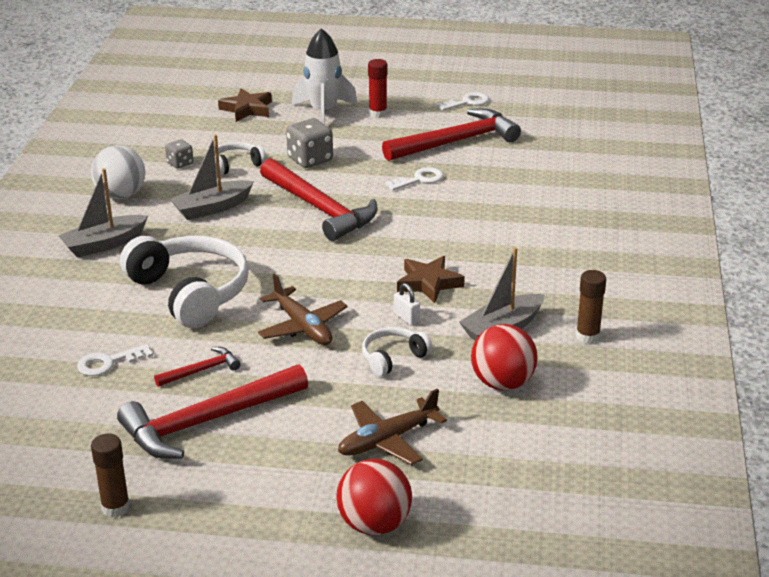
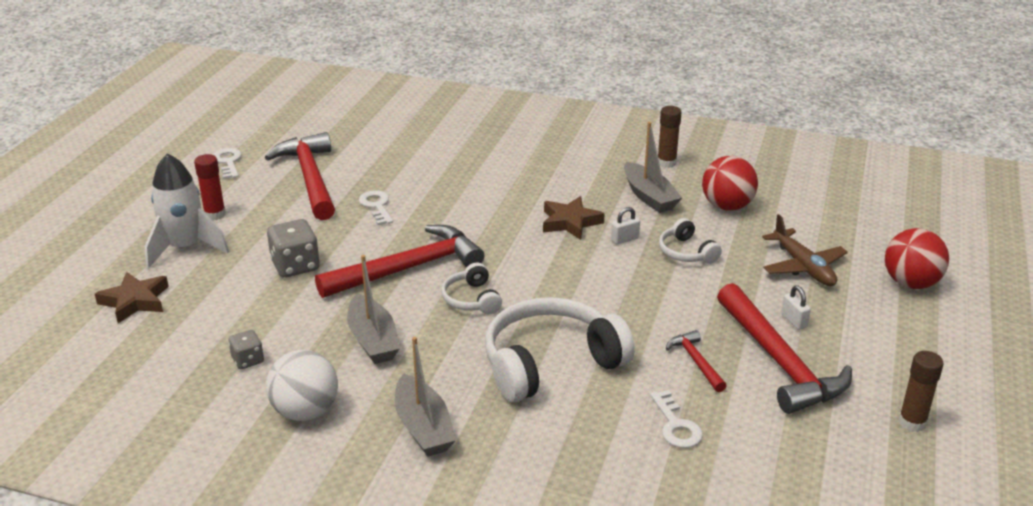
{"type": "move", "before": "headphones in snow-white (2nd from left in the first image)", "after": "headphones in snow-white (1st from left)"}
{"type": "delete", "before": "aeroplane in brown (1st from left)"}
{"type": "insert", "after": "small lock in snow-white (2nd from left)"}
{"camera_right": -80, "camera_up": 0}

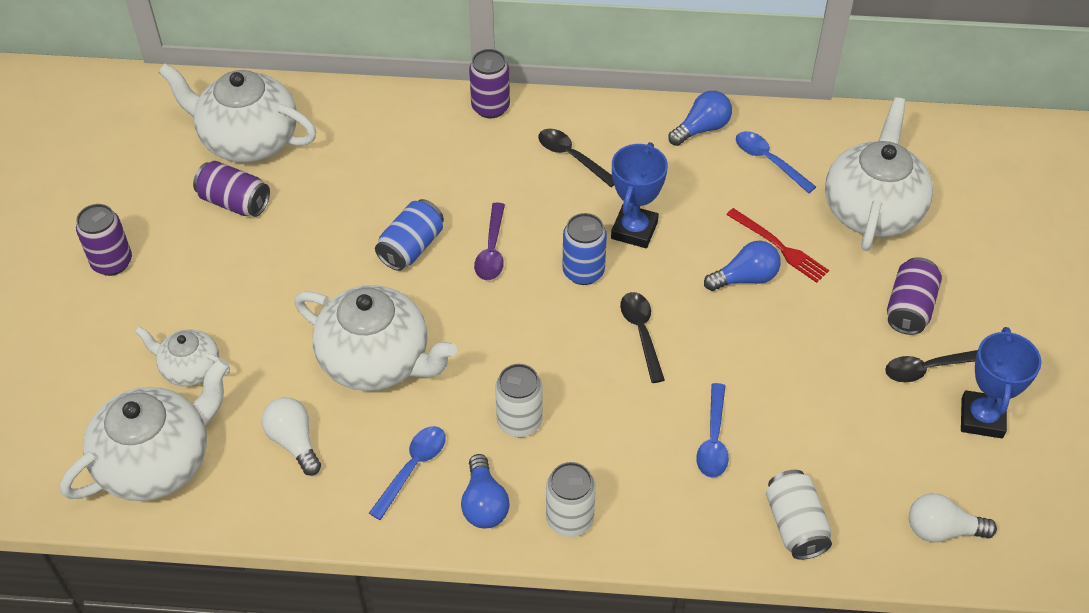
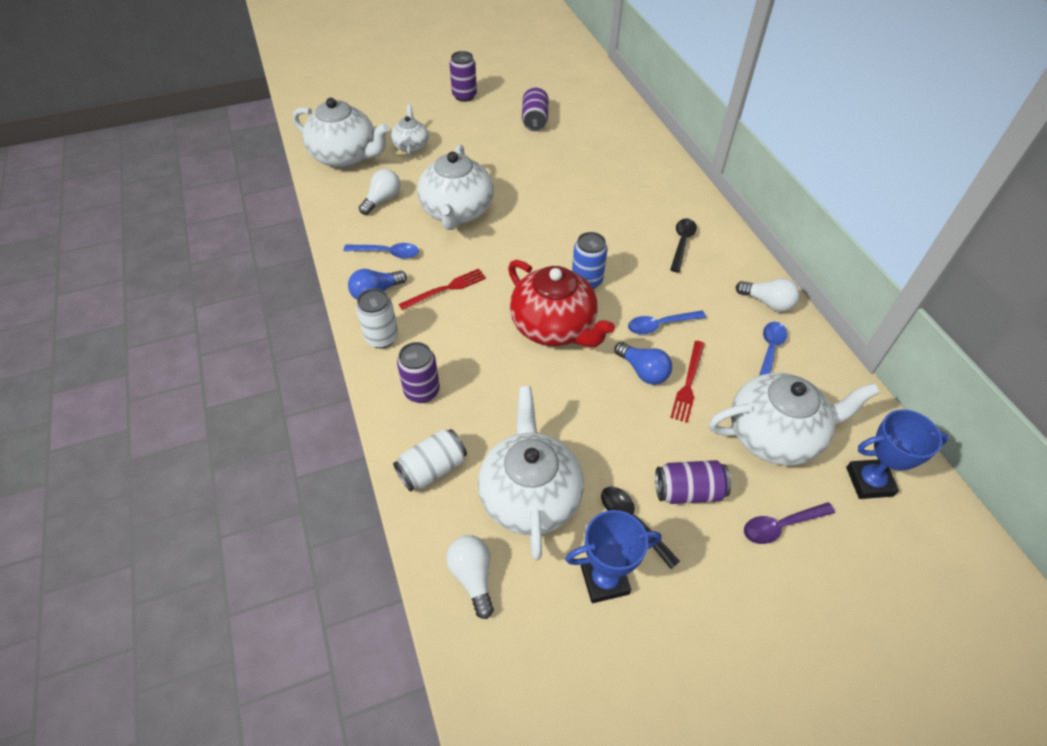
{"type": "move", "before": "china teapot in snow-white (3rd from left in the first image)", "after": "china teapot in snow-white (4th from left)"}
{"type": "delete", "before": "soda can in royal blue (1st from left)"}
{"type": "move", "before": "soda can in violet (3rd from left in the first image)", "after": "soda can in violet (1st from left)"}
{"type": "move", "before": "teaspoon in violet"}
{"type": "replace", "before": "soda can in snow-white (1st from left)", "after": "fork in crimson (1st from left)"}
{"type": "move", "before": "award cup in royal blue (1st from left in the first image)", "after": "award cup in royal blue (2nd from left)"}
{"type": "replace", "before": "teaspoon in black (2nd from left)", "after": "china teapot in crimson"}
{"type": "recolor", "before": "lightbulb in royal blue (2nd from left)", "after": "lightbulb in snow-white (3rd from left)"}
{"type": "move", "before": "teaspoon in royal blue (2nd from left)"}
{"camera_right": 65, "camera_up": 0}

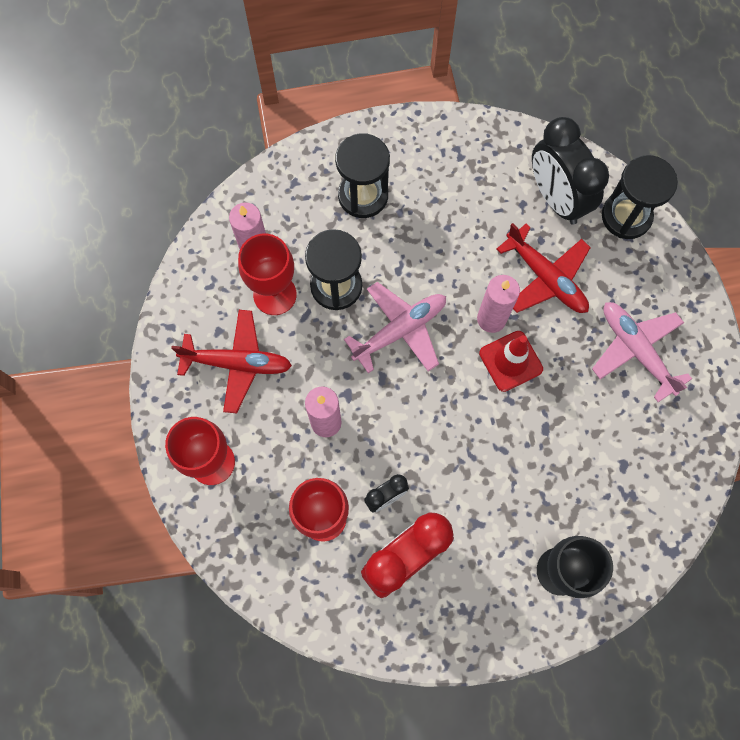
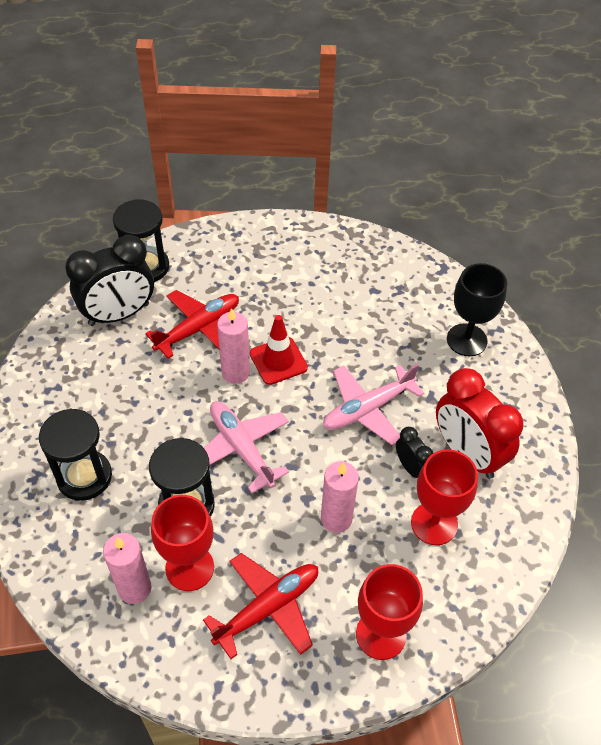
{"type": "rotate", "before": "aeroplane in crimson (1st from left in the first image)", "turn": 45}
{"type": "move", "before": "aeroplane in pink (2nd from left)"}
{"camera_right": -90, "camera_up": -20}

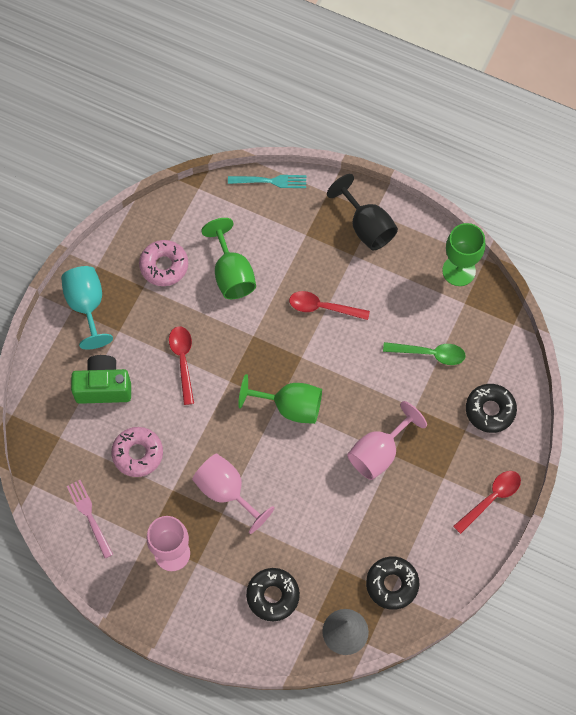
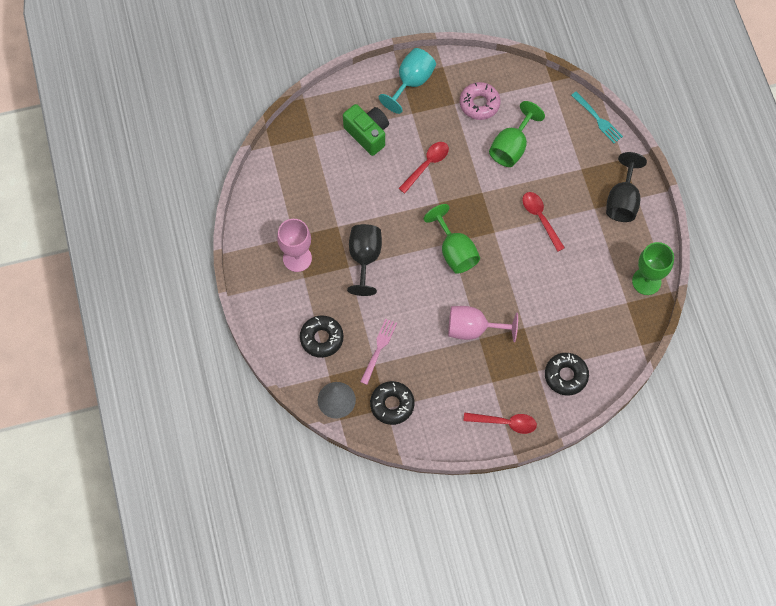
{"type": "move", "before": "fork in pink"}
{"type": "delete", "before": "glazed donut in pink (1st from left)"}
{"type": "recolor", "before": "goblet in pink (2nd from left)", "after": "goblet in black (1st from left)"}
{"type": "delete", "before": "teaspoon in leaf-green"}
{"camera_right": 50, "camera_up": 0}

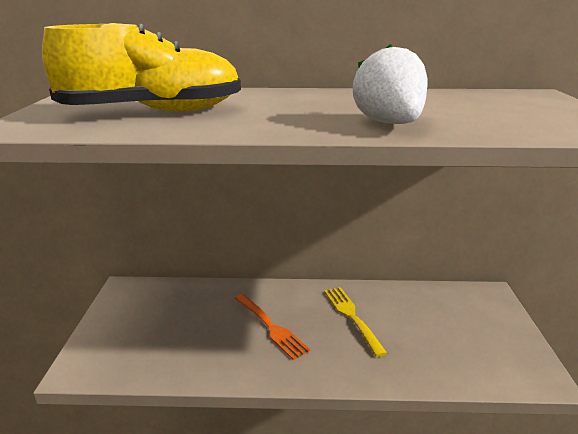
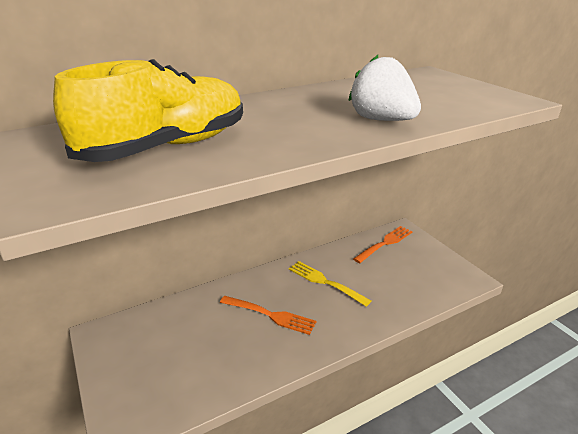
{"type": "insert", "after": "fork in orange (2nd from left)"}
{"camera_right": -30, "camera_up": 5}

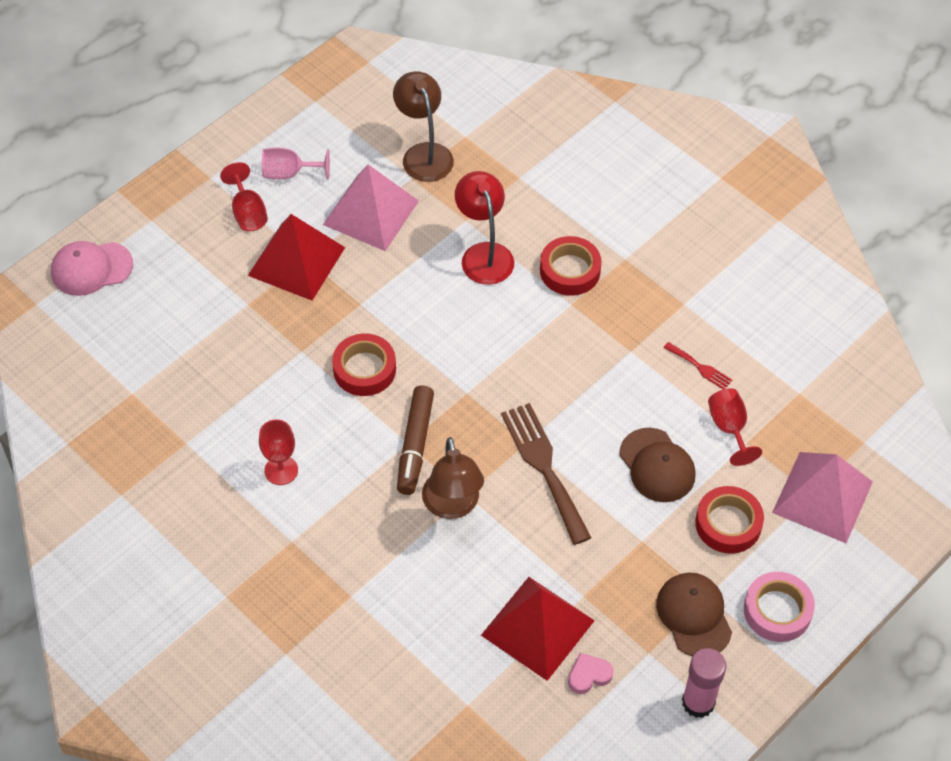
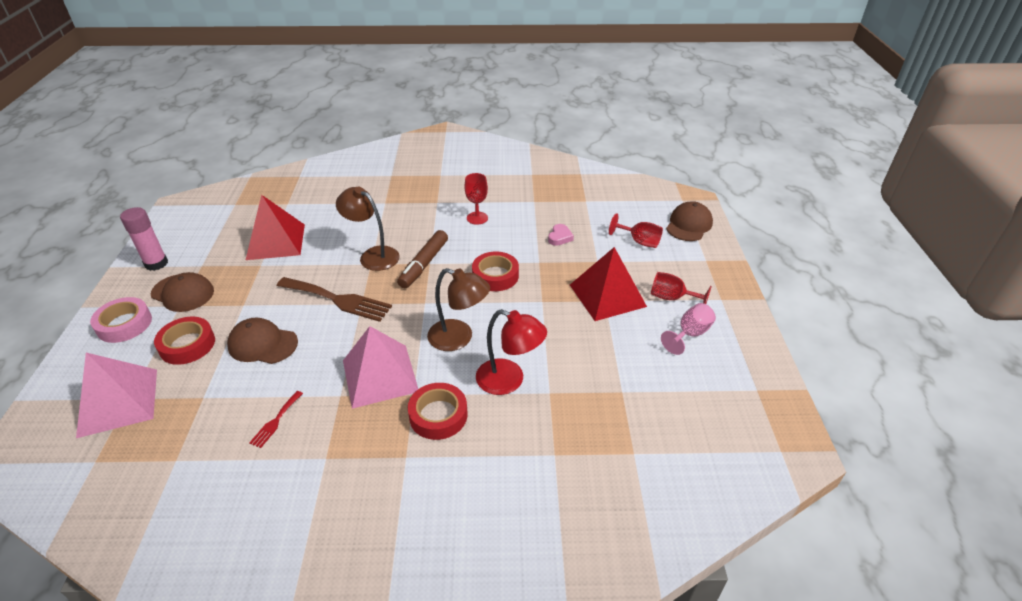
{"type": "recolor", "before": "peaked cap in pink", "after": "peaked cap in brown (3rd from left)"}
{"type": "move", "before": "pyramid shape in pink (1st from left in the first image)", "after": "pyramid shape in pink (2nd from left)"}
{"type": "move", "before": "lamp in brown (1st from left in the first image)", "after": "lamp in brown (2nd from left)"}
{"type": "rotate", "before": "marker in brown", "turn": -120}
{"type": "move", "before": "love heart in pink"}
{"type": "rotate", "before": "fork in crimson", "turn": -60}
{"type": "move", "before": "goblet in crimson (3rd from left in the first image)", "after": "goblet in crimson (2nd from left)"}
{"camera_right": 135, "camera_up": -15}

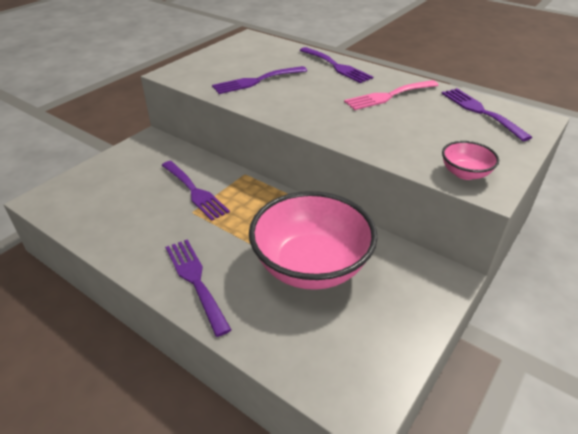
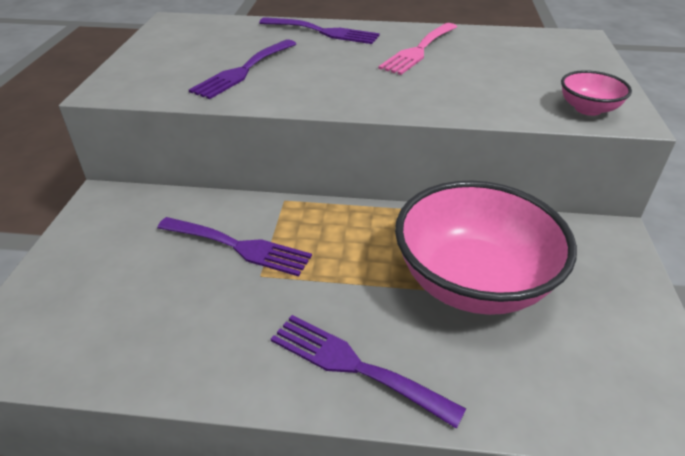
{"type": "delete", "before": "fork in violet (5th from left)"}
{"camera_right": -30, "camera_up": 0}

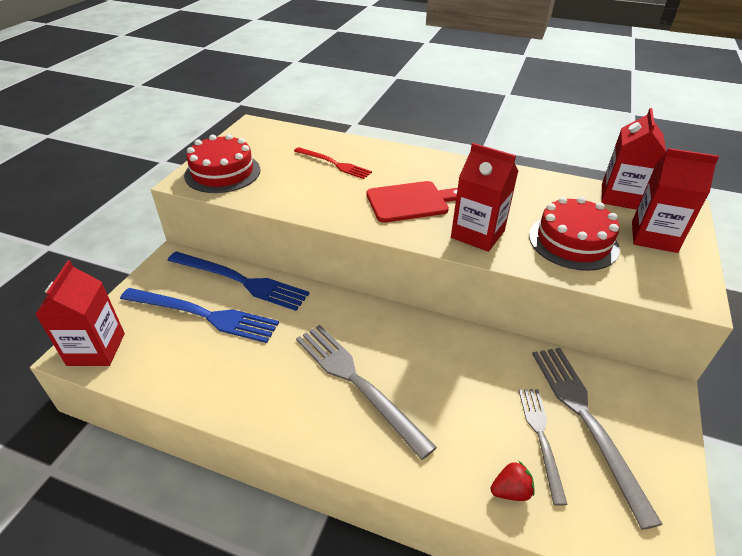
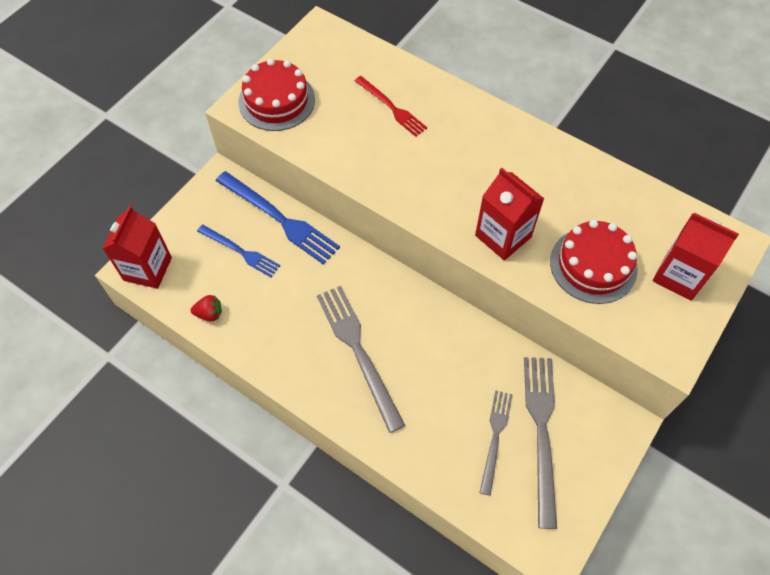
{"type": "resize", "before": "fork in royal blue (1st from left)", "scale": 0.62}
{"type": "delete", "before": "chopping board in crimson"}
{"type": "move", "before": "strawberry in crimson"}
{"type": "delete", "before": "milk carton in crimson (3rd from left)"}
{"camera_right": 15, "camera_up": 20}

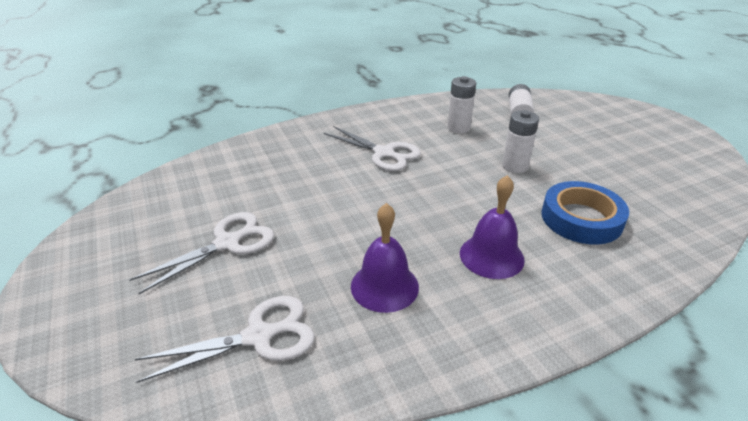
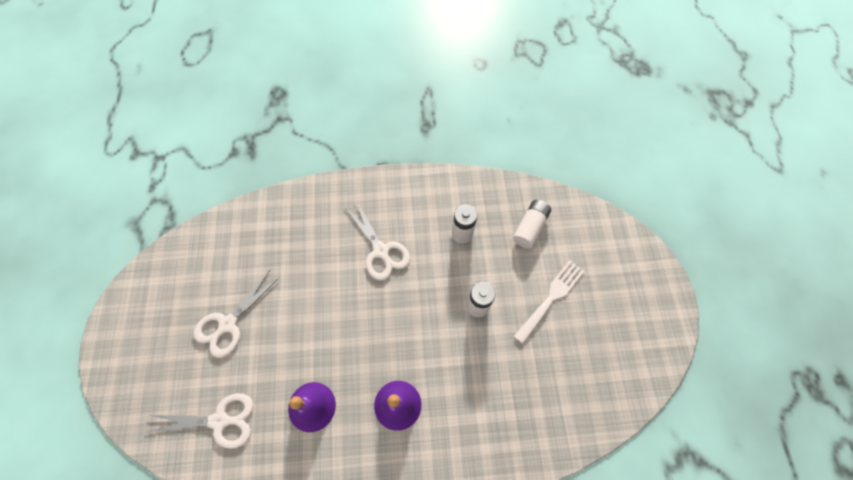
{"type": "rotate", "before": "shears in snow-white (1st from left in the first image)", "turn": 150}
{"type": "delete", "before": "tape in royal blue"}
{"type": "insert", "after": "fork in snow-white"}
{"camera_right": 20, "camera_up": 30}

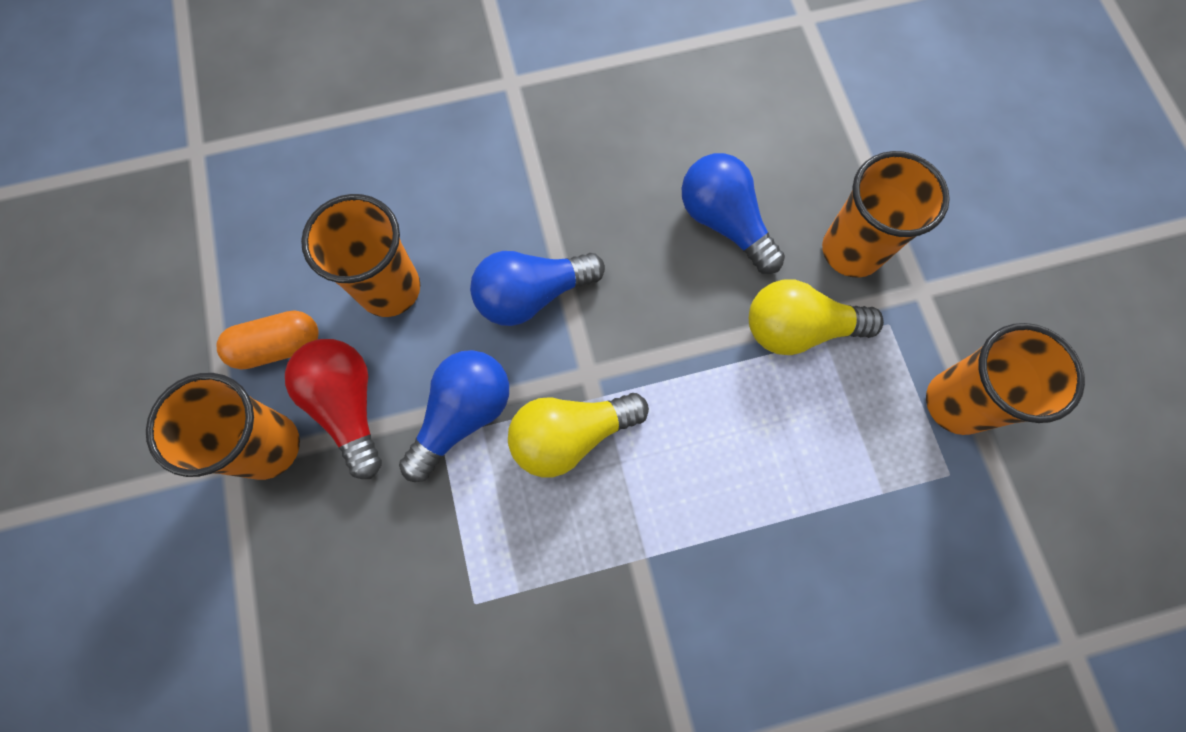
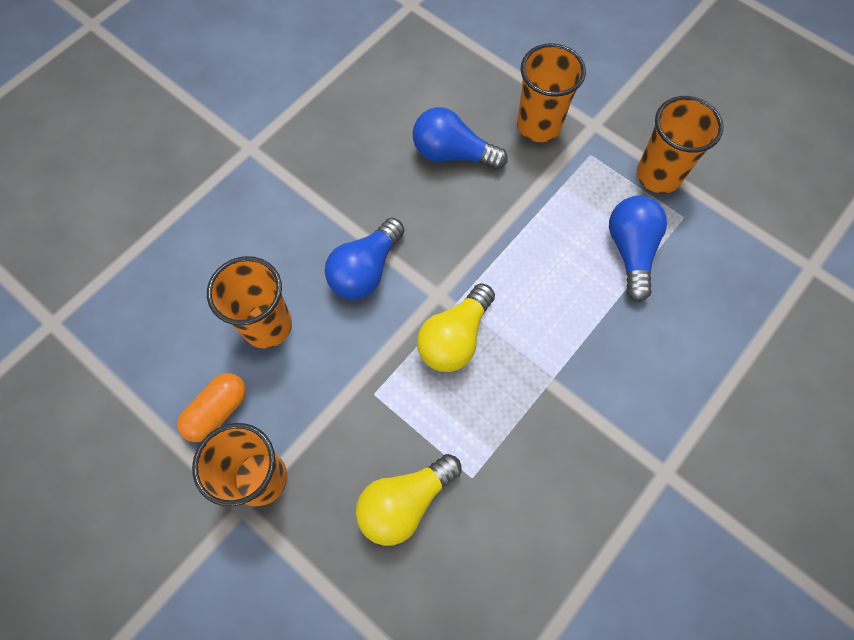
{"type": "delete", "before": "lightbulb in crimson"}
{"type": "move", "before": "lightbulb in royal blue (1st from left in the first image)", "after": "lightbulb in royal blue (3rd from left)"}
{"type": "move", "before": "lightbulb in bright yellow (2nd from left in the first image)", "after": "lightbulb in bright yellow (1st from left)"}
{"camera_right": -35, "camera_up": -5}

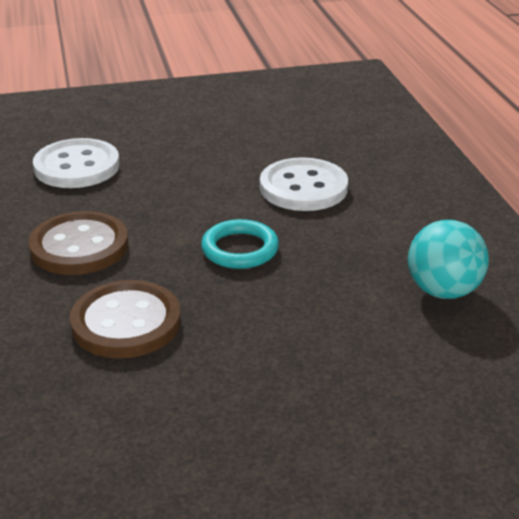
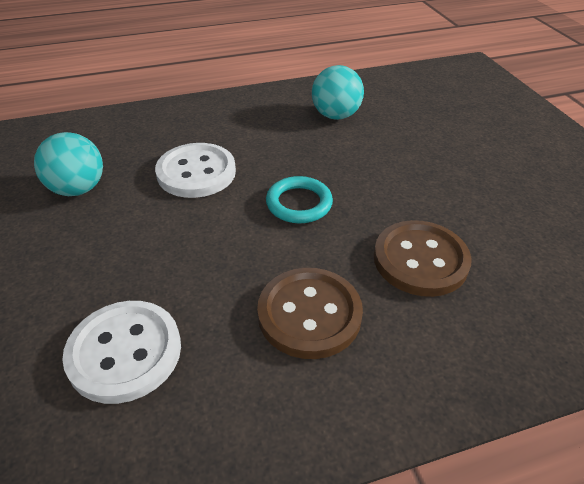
{"type": "insert", "after": "sphere in aqua (1st from left)"}
{"camera_right": -95, "camera_up": 10}

